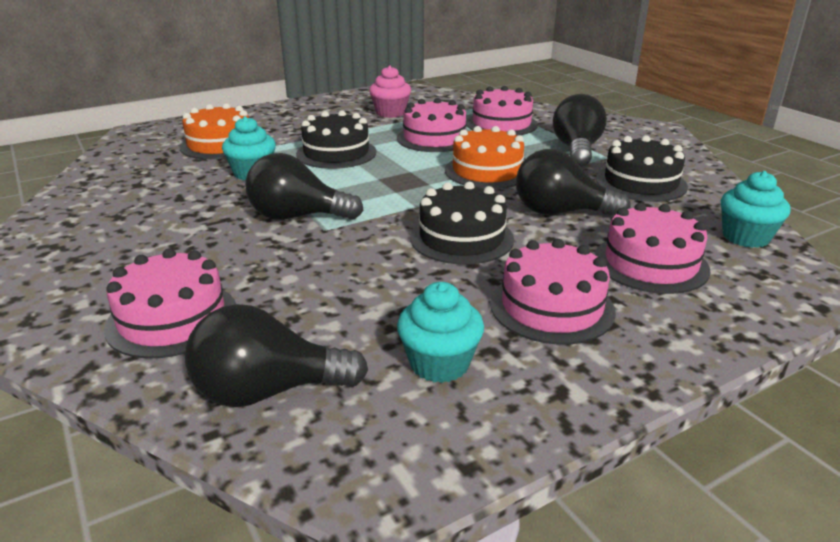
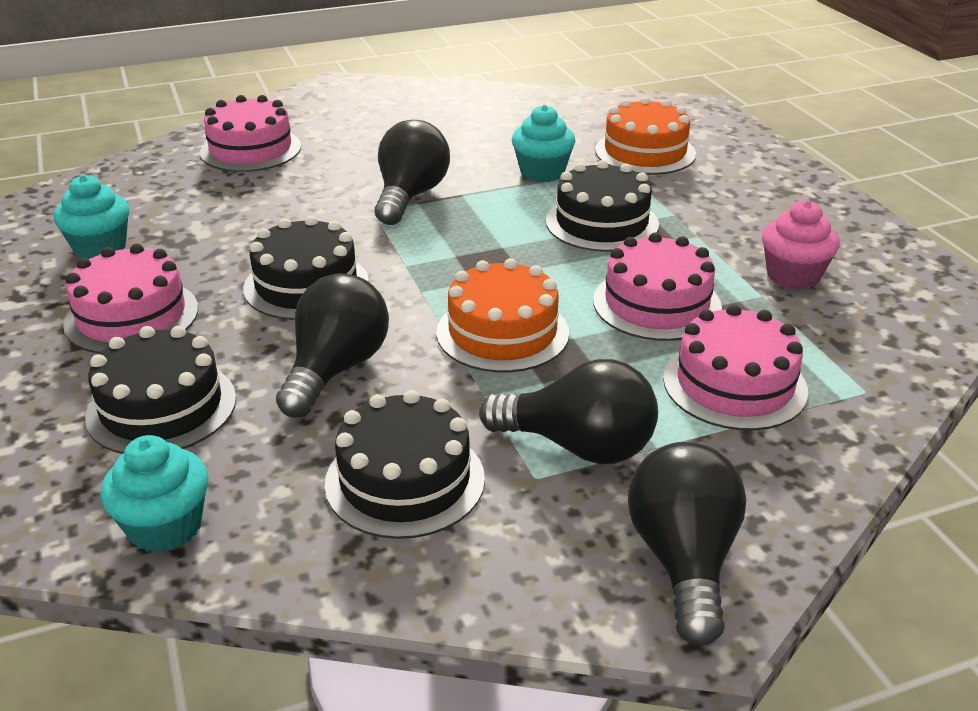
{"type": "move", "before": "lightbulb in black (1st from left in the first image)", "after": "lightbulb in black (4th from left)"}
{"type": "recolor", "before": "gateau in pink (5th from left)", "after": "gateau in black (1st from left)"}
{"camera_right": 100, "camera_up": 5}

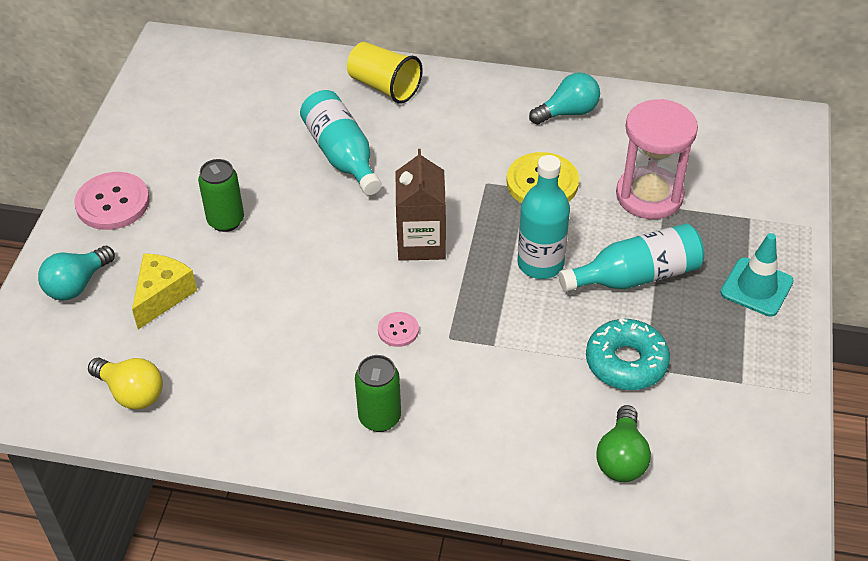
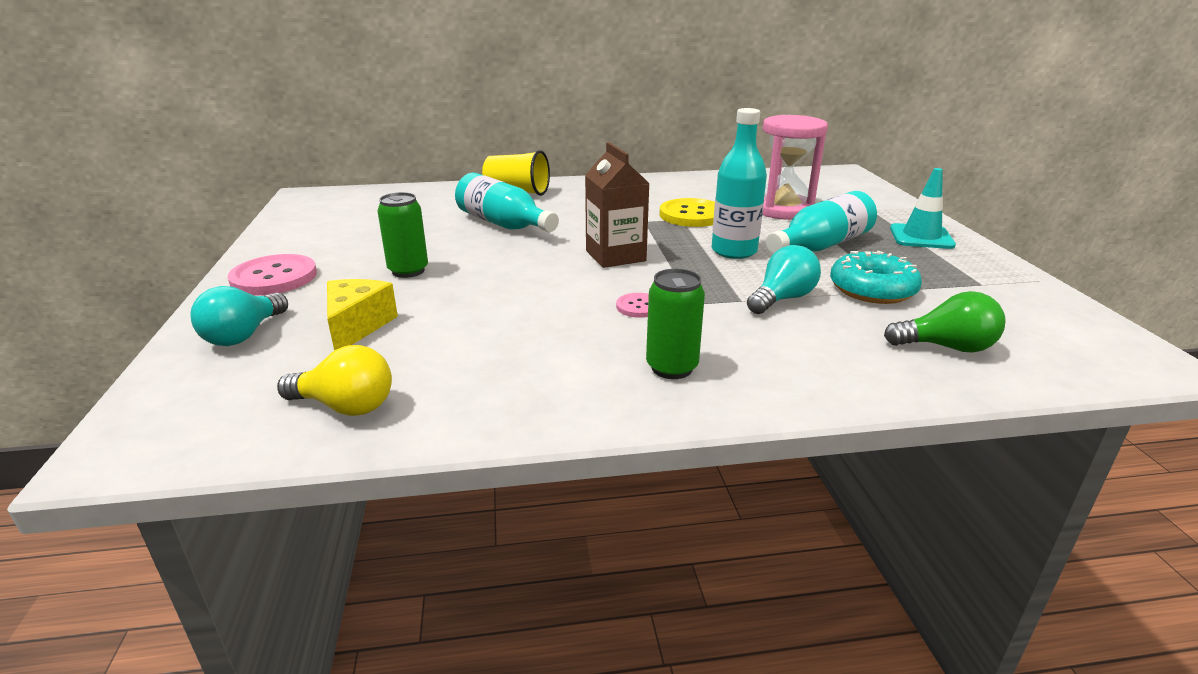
{"type": "move", "before": "lightbulb in aqua (2nd from left)"}
{"type": "rotate", "before": "lightbulb in leaf-green", "turn": -75}
{"camera_right": -20, "camera_up": -20}

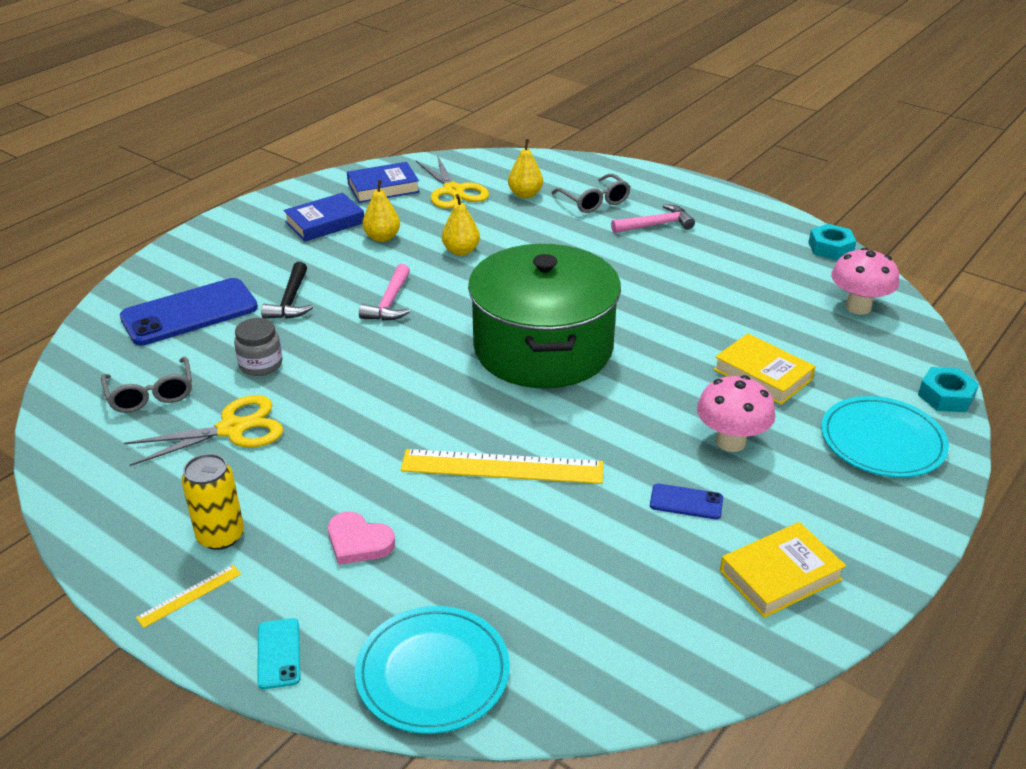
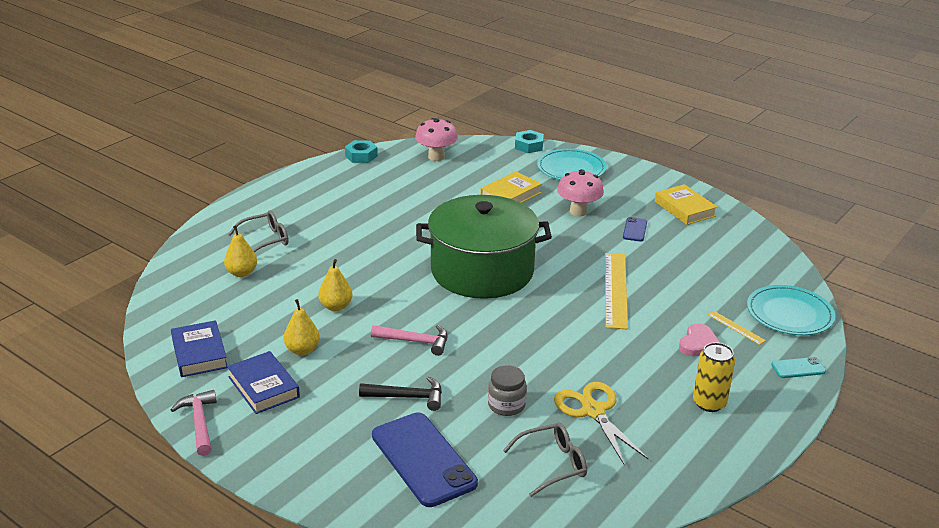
{"type": "move", "before": "ruler in bright yellow (1st from left in the first image)", "after": "ruler in bright yellow (2nd from left)"}
{"type": "delete", "before": "shears in bright yellow (2nd from left)"}
{"type": "move", "before": "carpenter's hammer in pink (2nd from left in the first image)", "after": "carpenter's hammer in pink (1st from left)"}
{"camera_right": -90, "camera_up": -5}

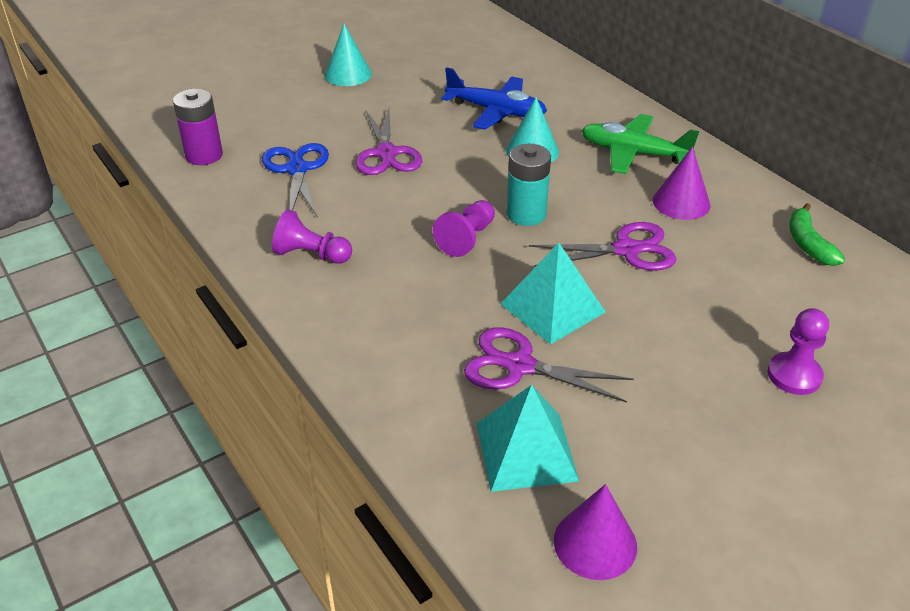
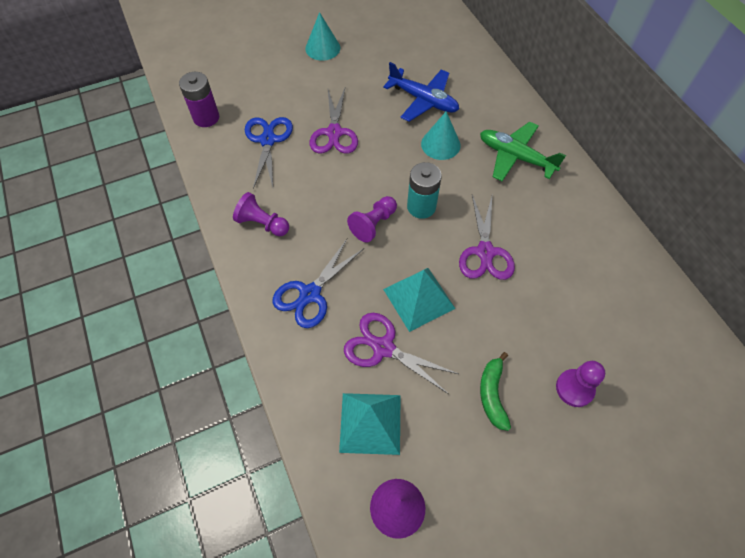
{"type": "rotate", "before": "shears in violet (3rd from left)", "turn": 90}
{"type": "delete", "before": "cone shape in violet (2nd from left)"}
{"type": "move", "before": "banana in leaf-green"}
{"type": "insert", "after": "shears in royal blue (2nd from left)"}
{"camera_right": 10, "camera_up": 20}

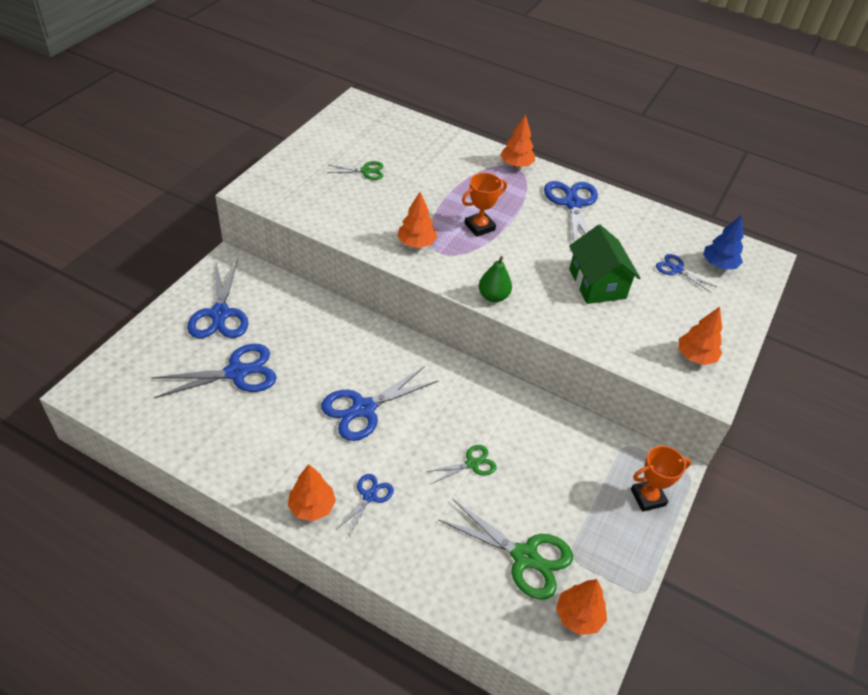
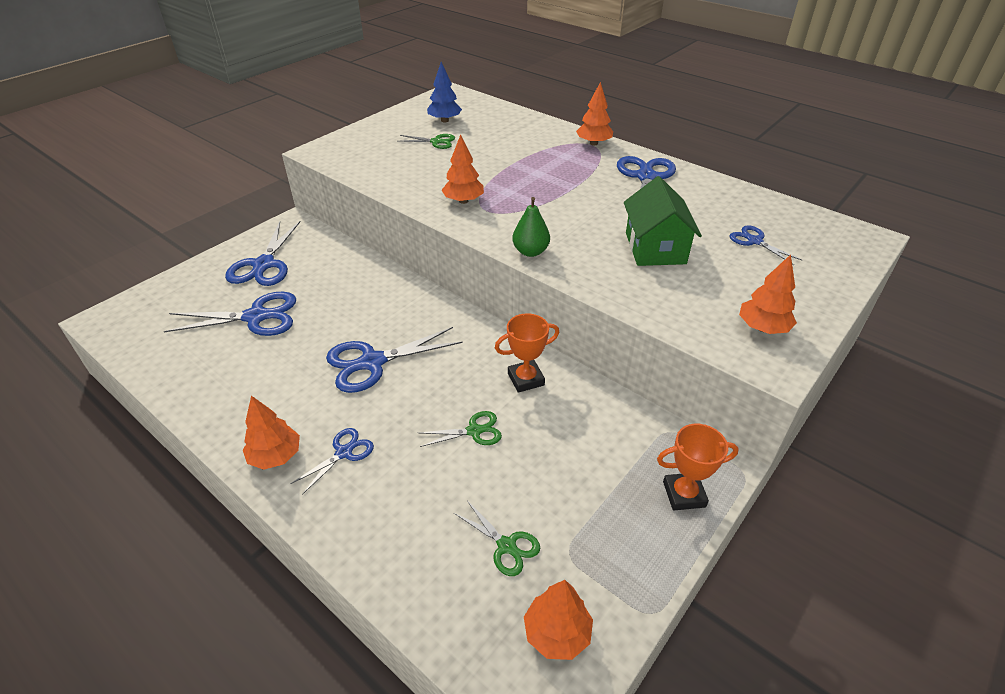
{"type": "resize", "before": "shears in leaf-green (3rd from left)", "scale": 0.55}
{"type": "move", "before": "award cup in orange (1st from left)"}
{"type": "move", "before": "toy tree in royal blue"}
{"camera_right": 15, "camera_up": -5}

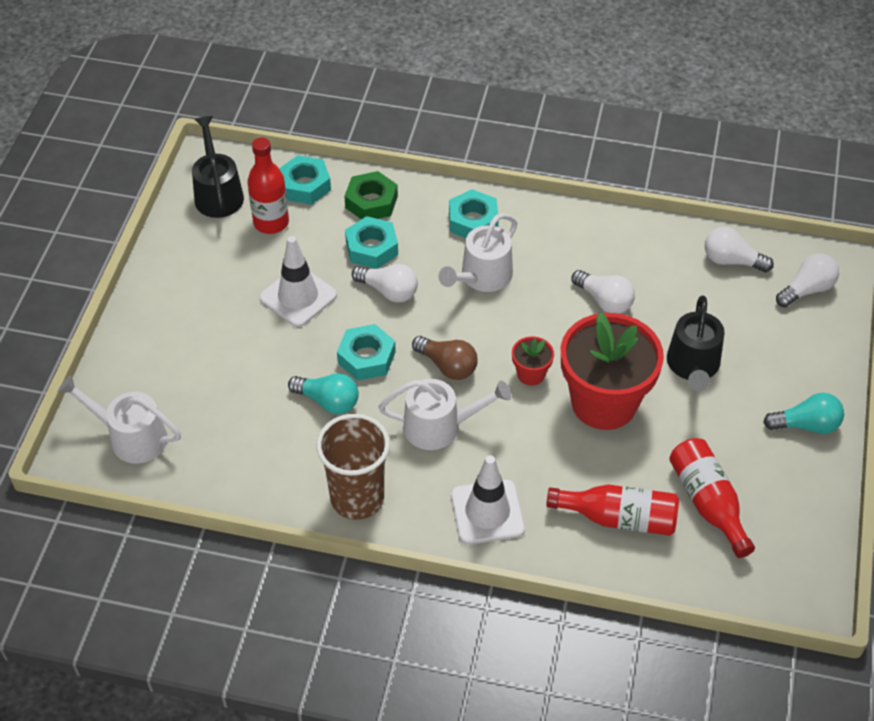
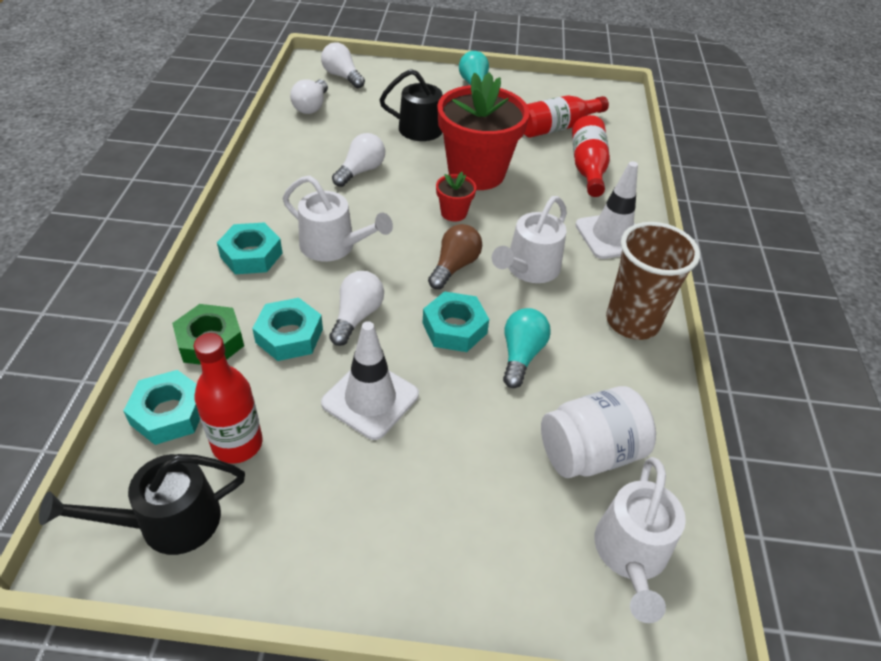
{"type": "rotate", "before": "sprinkling can in snow-white (2nd from left)", "turn": -135}
{"type": "insert", "after": "jam jar in snow-white"}
{"camera_right": -100, "camera_up": -5}

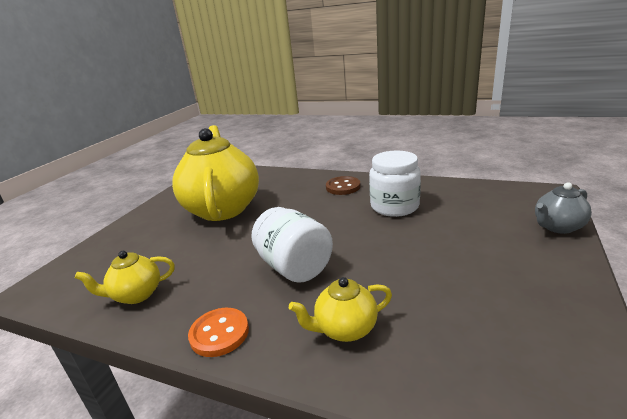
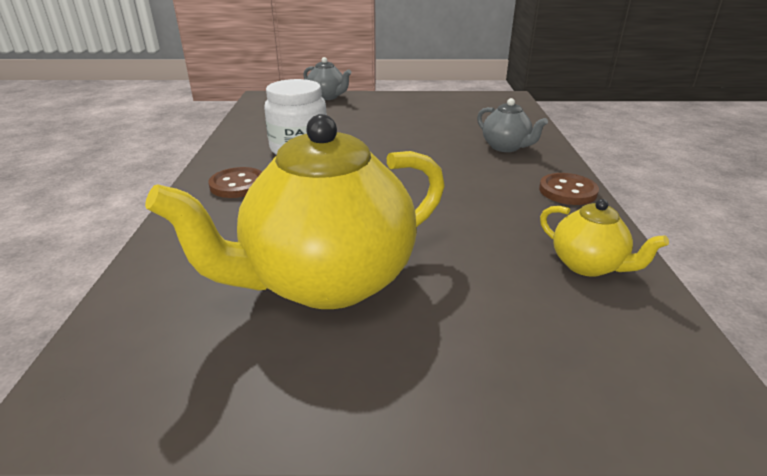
{"type": "recolor", "before": "shirt button in orange", "after": "shirt button in brown (2nd from left)"}
{"type": "delete", "before": "jam jar in snow-white (1st from left)"}
{"type": "recolor", "before": "china teapot in bright yellow (3rd from left)", "after": "china teapot in gray (2nd from left)"}
{"camera_right": -115, "camera_up": 5}

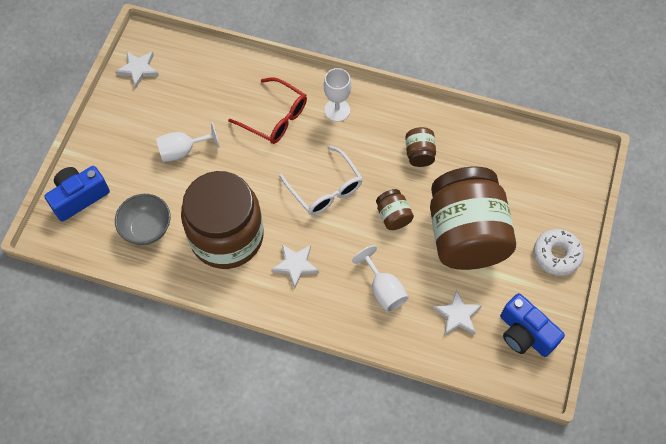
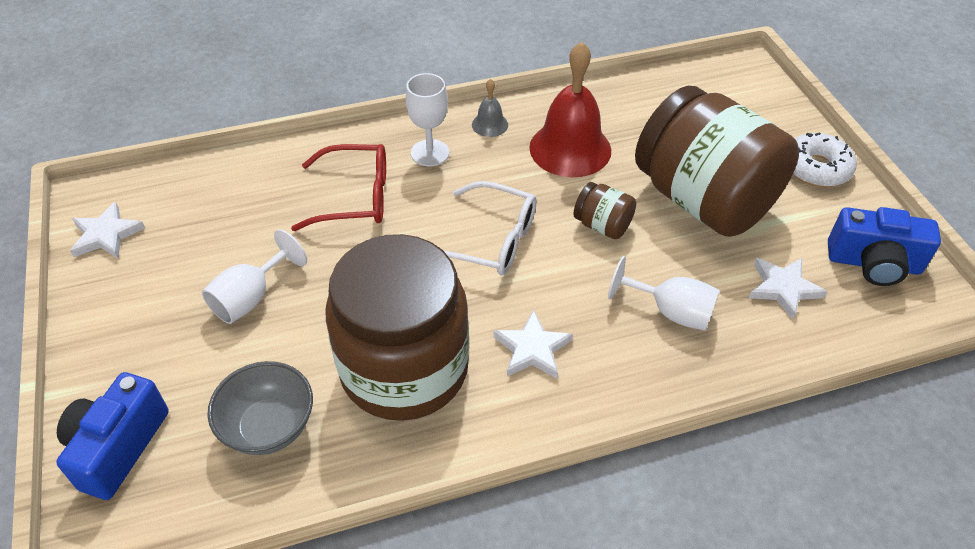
{"type": "replace", "before": "jam jar in brown (3rd from left)", "after": "school bell in crimson"}
{"type": "insert", "after": "school bell in gray"}
{"camera_right": -35, "camera_up": -15}

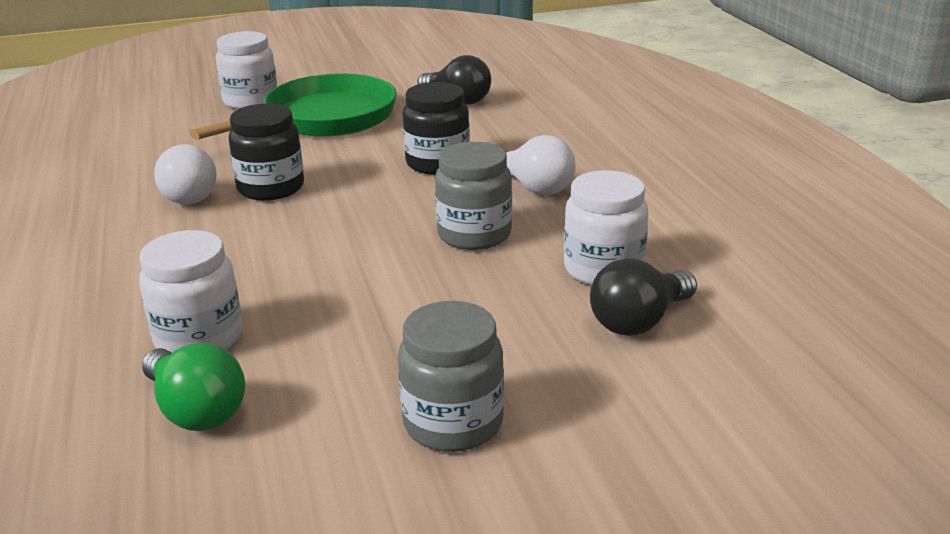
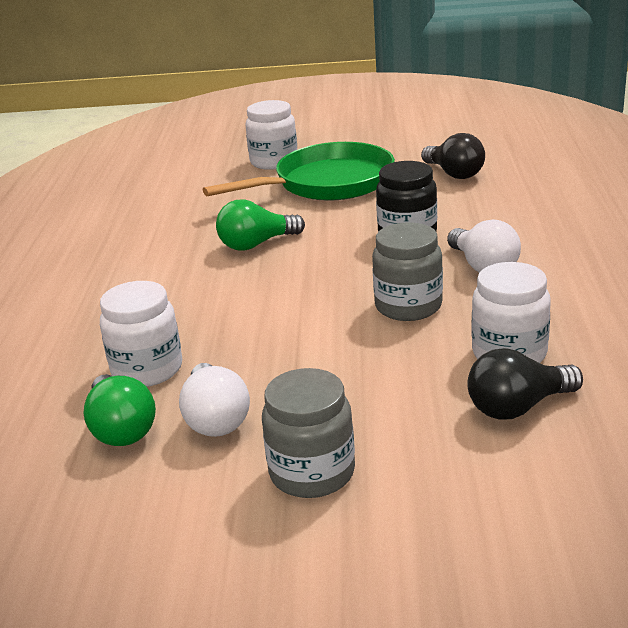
{"type": "move", "before": "lightbulb in snow-white (1st from left)"}
{"type": "replace", "before": "jam jar in black (1st from left)", "after": "lightbulb in leaf-green (2nd from left)"}
{"camera_right": 20, "camera_up": 0}

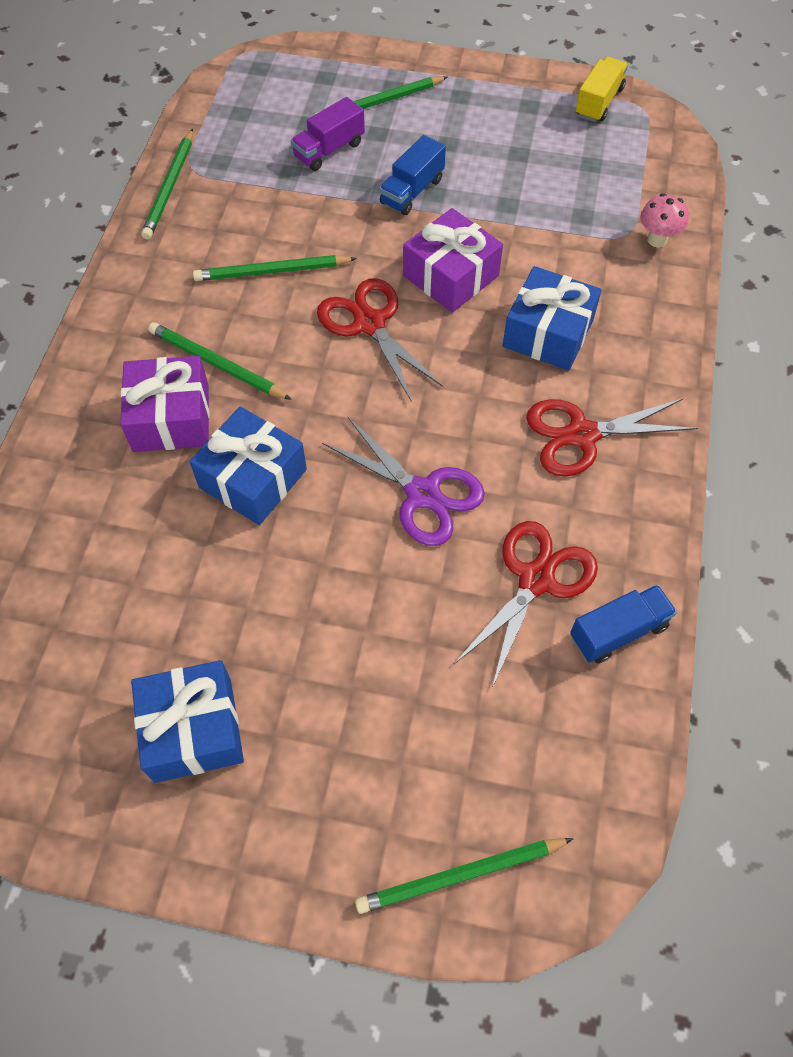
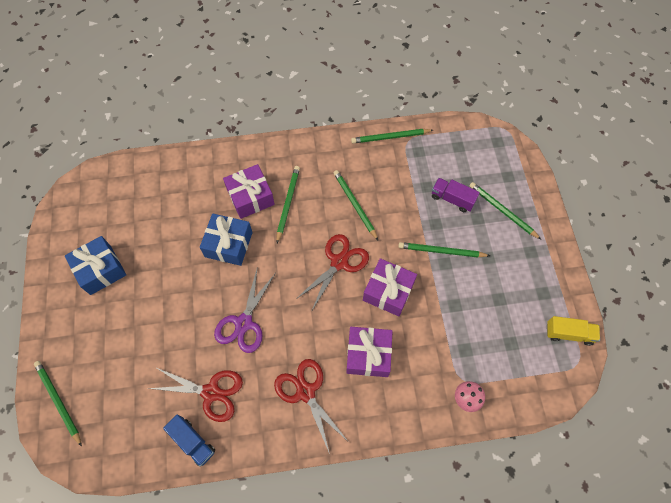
{"type": "replace", "before": "truck in royal blue (1st from left)", "after": "wooden pencil in leaf-green (5th from left)"}
{"type": "recolor", "before": "present in royal blue (3rd from left)", "after": "present in violet (2nd from left)"}
{"camera_right": 70, "camera_up": 5}

